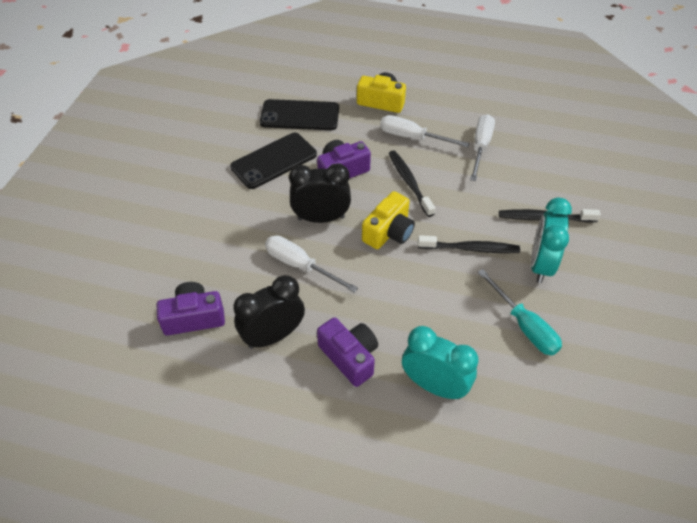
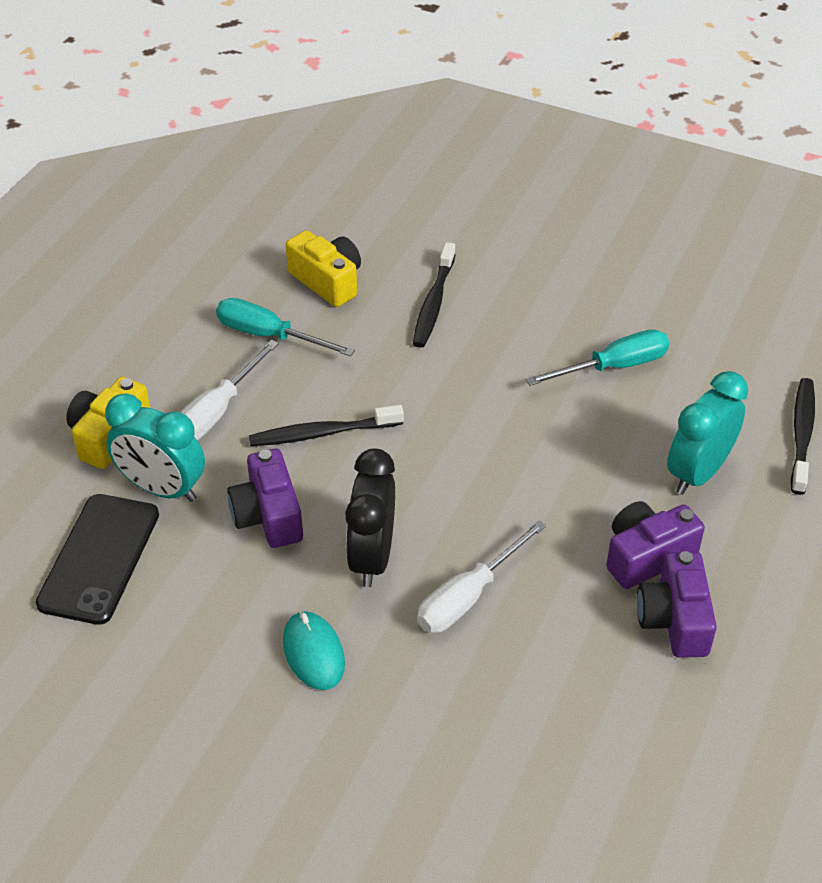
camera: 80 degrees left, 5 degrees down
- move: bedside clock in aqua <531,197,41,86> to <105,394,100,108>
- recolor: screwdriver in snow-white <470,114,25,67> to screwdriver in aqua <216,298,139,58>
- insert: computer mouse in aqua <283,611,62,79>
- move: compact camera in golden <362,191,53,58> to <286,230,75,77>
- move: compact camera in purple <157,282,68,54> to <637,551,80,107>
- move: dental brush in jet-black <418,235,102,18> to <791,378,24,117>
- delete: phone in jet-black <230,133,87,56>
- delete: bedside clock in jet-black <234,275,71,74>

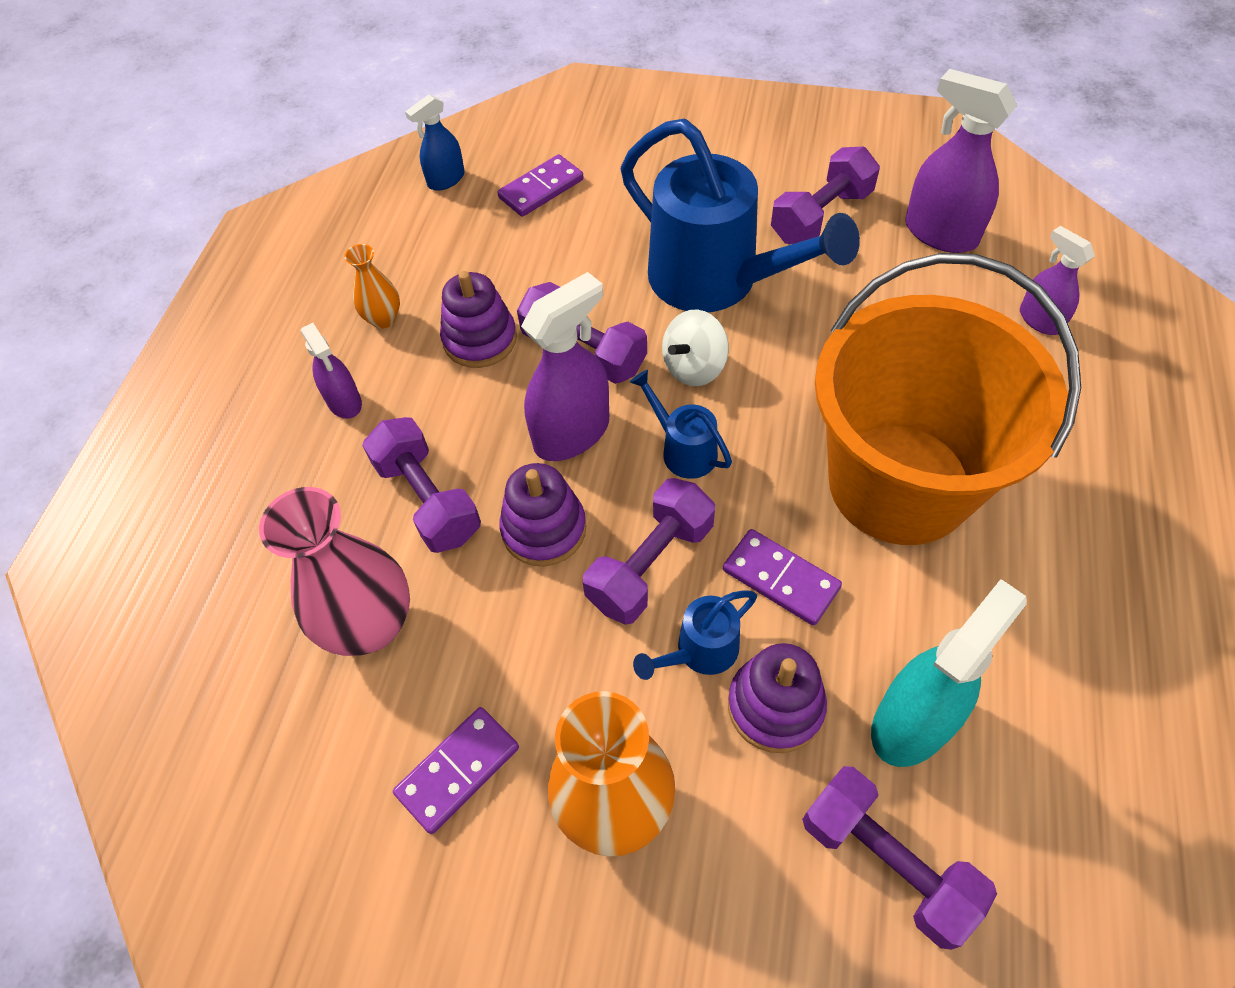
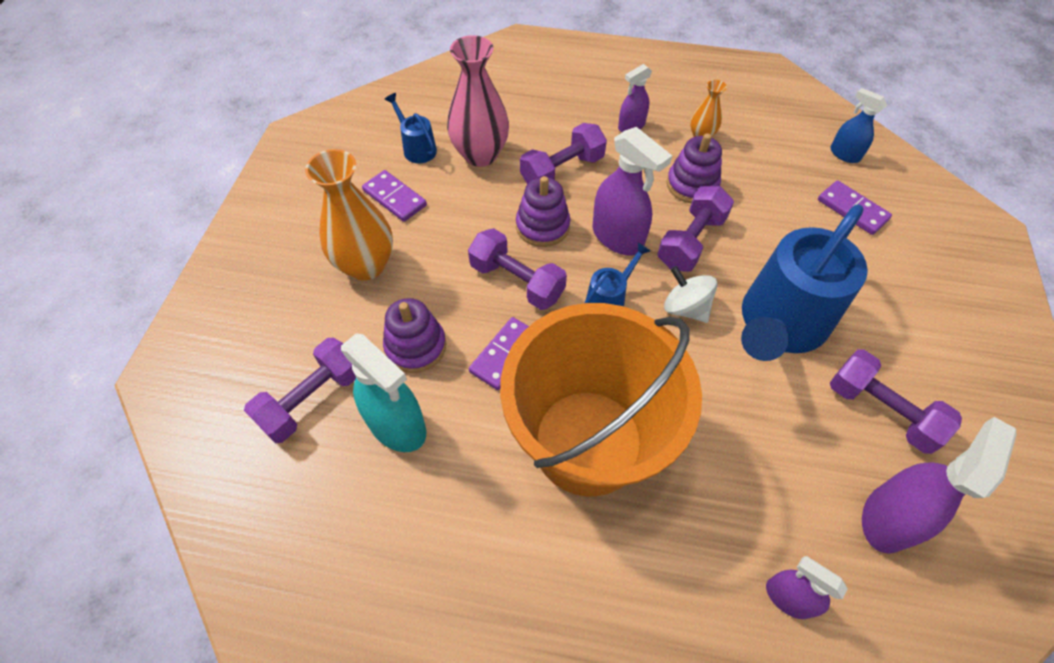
camera: 85 degrees right, 0 degrees up
- move: sprinkling can in royal blue <633,591,124,89> to <384,93,53,71>
- rotate: sprayer in purple <1020,226,75,109> = <766,556,82,63> 105 degrees counterclockwise

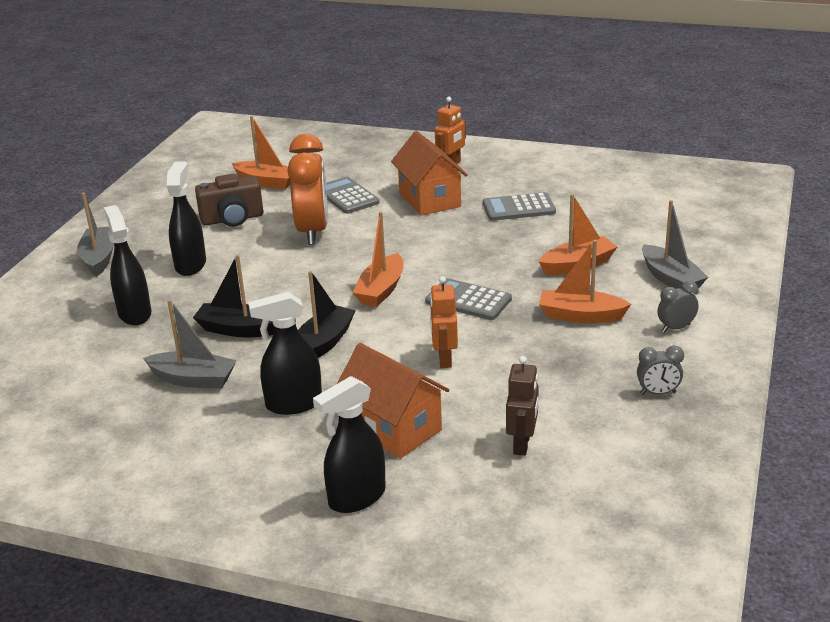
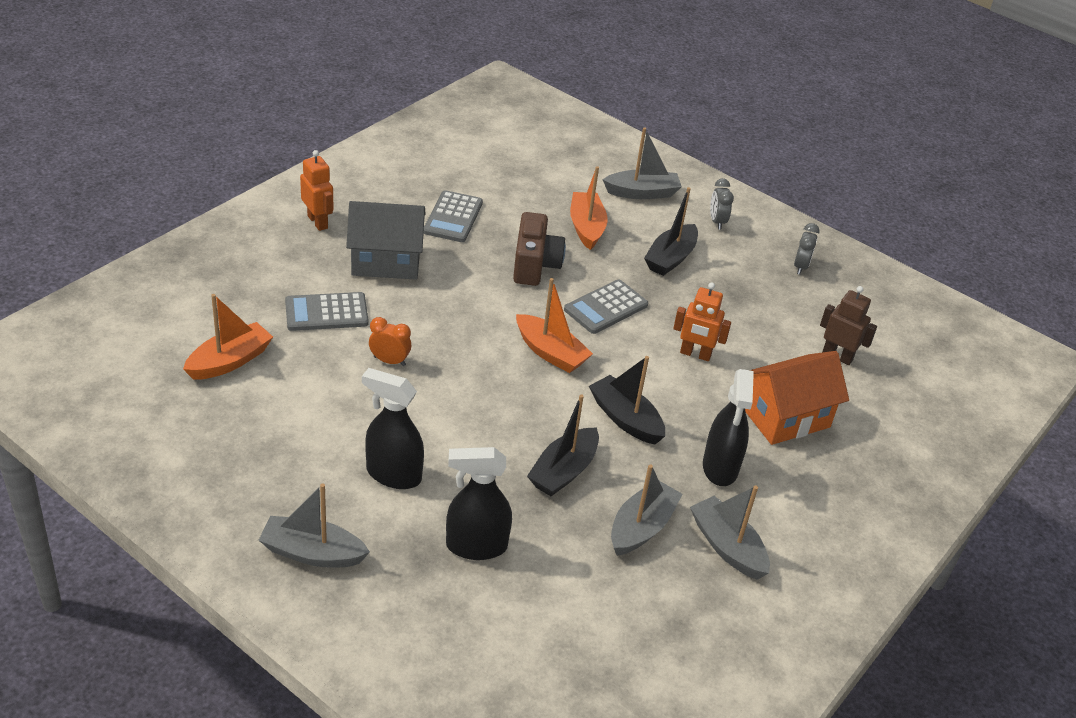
camera: 75 degrees left, 10 degrees up
- recolor: toy house in orange <391,131,76,85> to toy house in ash-grey <346,201,80,79>
- resize: bedside clock in orange <287,134,41,111> = <369,317,42,49> x0.45
- move: compact camera in brown <195,174,68,53> to <513,212,53,74>
- recolor: toy boat in orange <539,240,92,83> to toy boat in jet-black <644,187,54,89>
- insert: toy boat in ash-grey <690,485,80,95>
- delete: sprayer in jet-black <313,376,73,137>

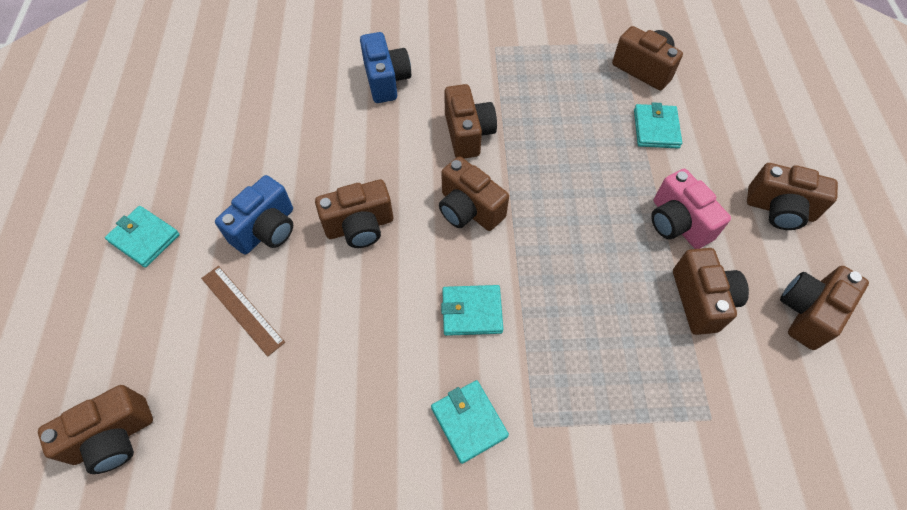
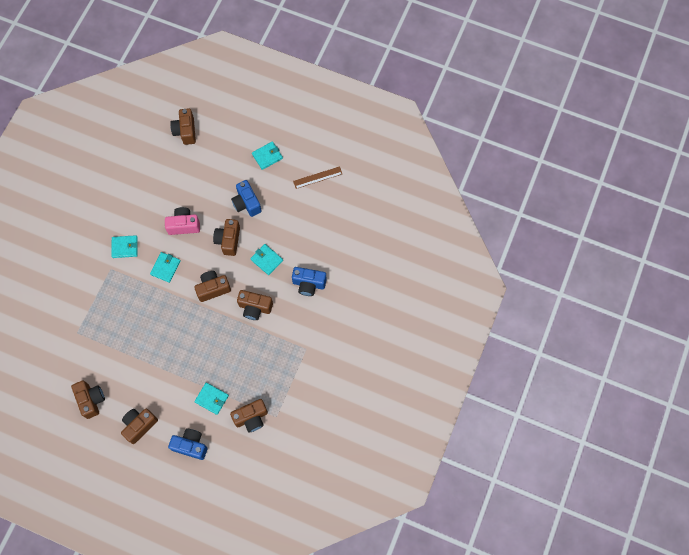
camera: 115 degrees right, 10 degrees up
- move: compact camera in pink <651,169,80,80> to <165,207,35,28>
- insert: compact camera in royal blue <168,428,40,32>
- insert: card wallet in aqua <250,244,33,31>
- move: measuring stick in brown <201,266,84,91> to <293,166,49,23>
- delete: compact camera in brown <673,248,76,87>

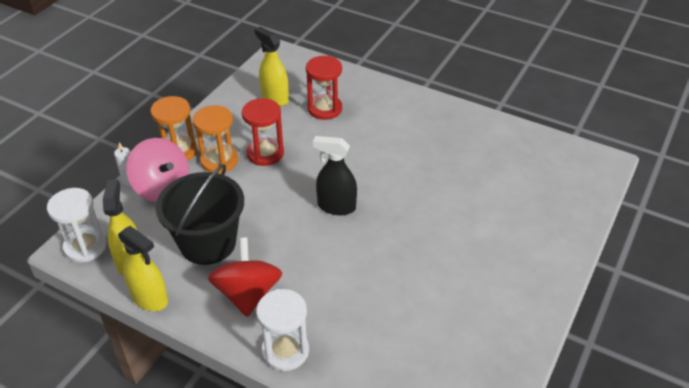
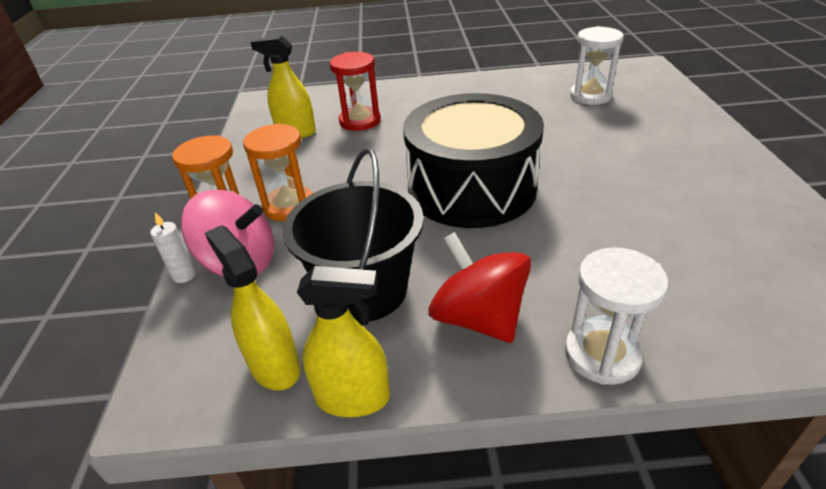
camera: 30 degrees left, 5 degrees down
- replace: sprayer in jet-black <313,136,44,79> to snare drum in jet-black <403,93,141,135>
- move: sand timer in snow-white <47,188,60,74> to <570,26,54,79>
- delete: sand timer in red <242,98,42,68>

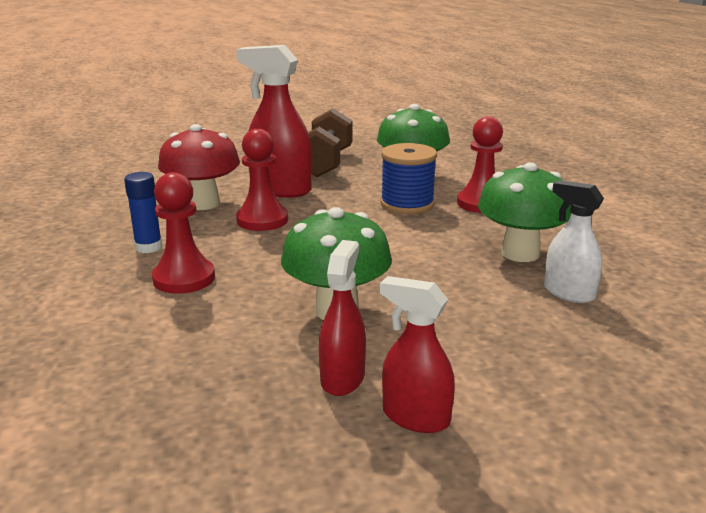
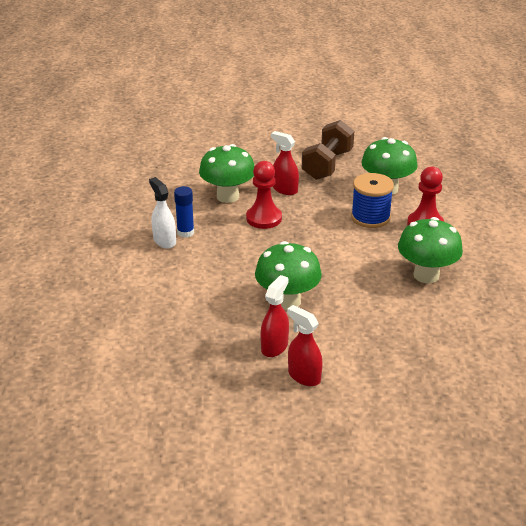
camera: 15 degrees right, 10 degrees up
- move: sprayer in snow-white <544,180,60,123> to <149,177,27,72>
- recolor: toadstool in red <158,124,82,86> to toadstool in leaf-green <199,144,56,59>
- resize: sprayer in red <236,45,76,153> = <271,131,28,64> x0.60
- delete: game pawn in red <152,172,63,122>

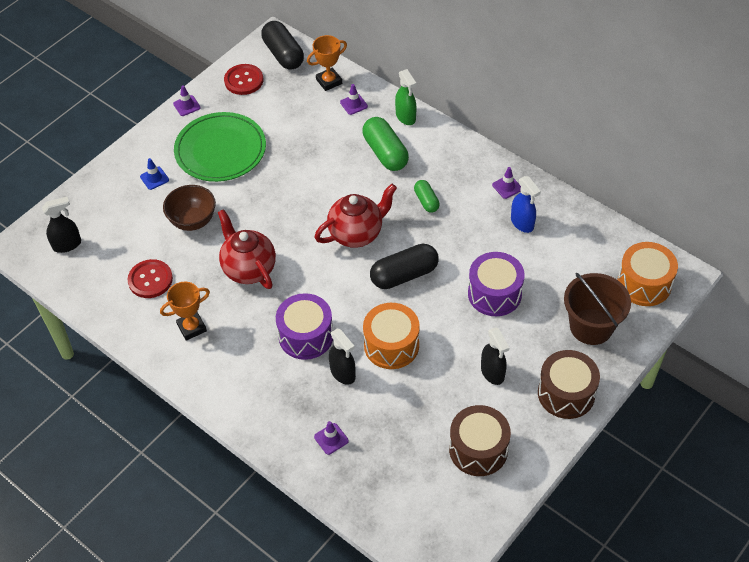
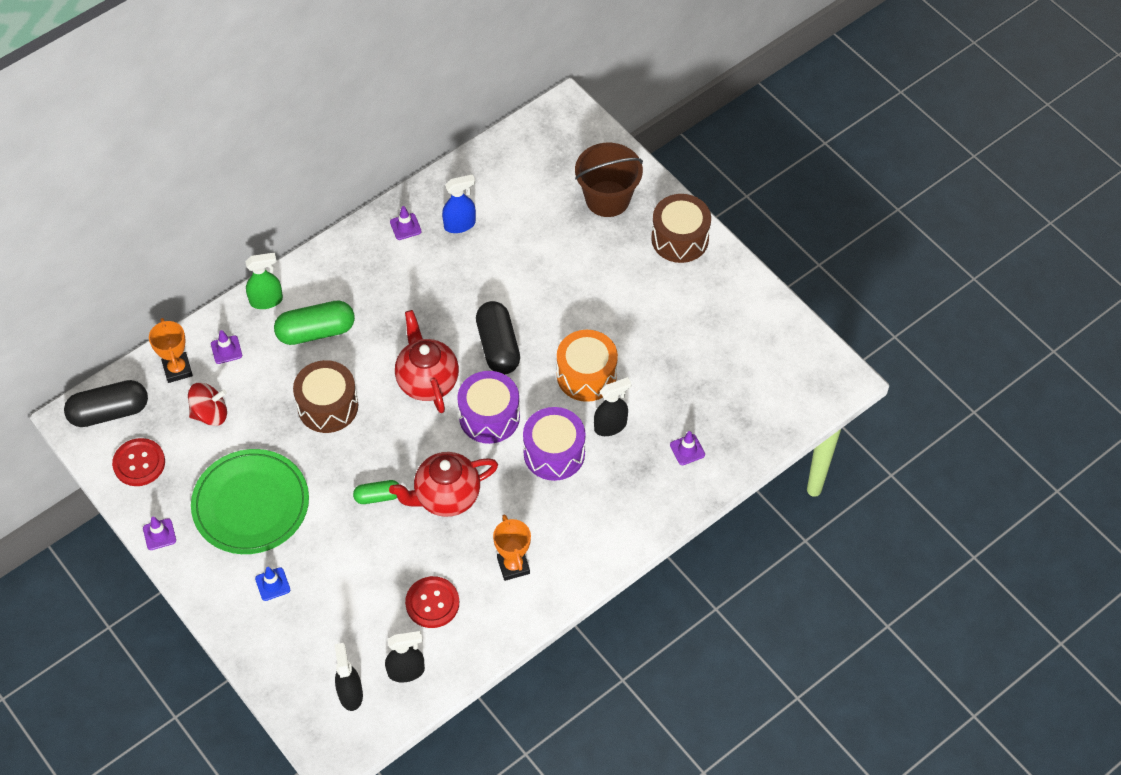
camera: 80 degrees left, 5 degrees up
- insert: spinning top in red <188,383,39,43>
- move: snare drum in brown <449,405,62,71> to <293,360,65,73>
- move: capsule in leaf-green <414,180,26,32> to <353,480,46,24>
- move: sprayer in jet-black <481,327,28,58> to <385,631,40,51>
- move: snare drum in purple <468,252,57,64> to <457,371,63,73>
- delete: serving bowl in brown <163,185,53,46>
- delete: snare drum in orange <617,242,61,64>

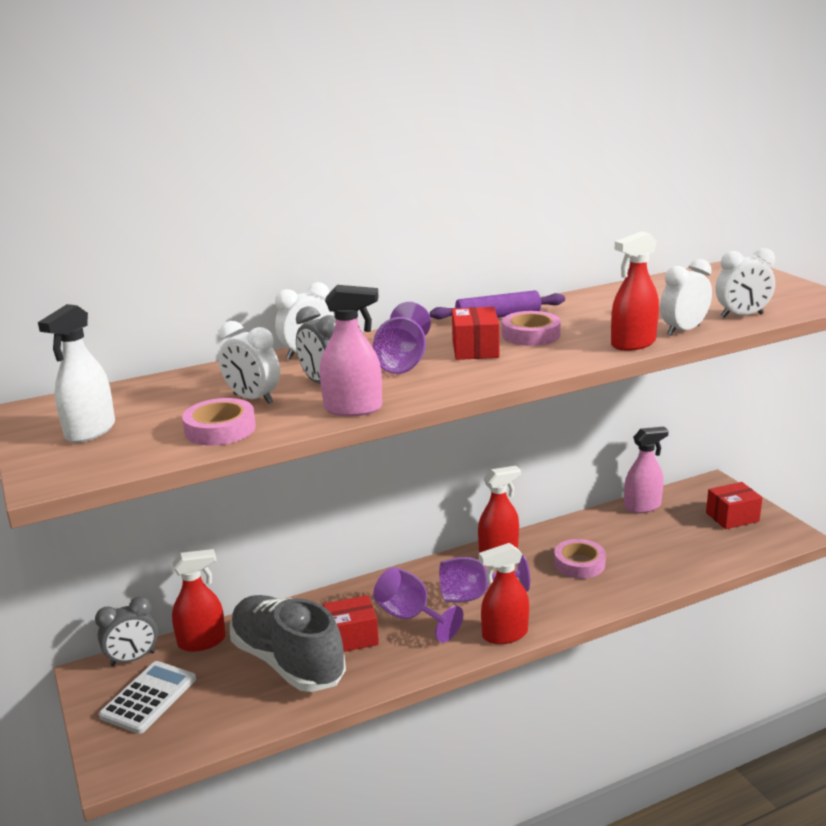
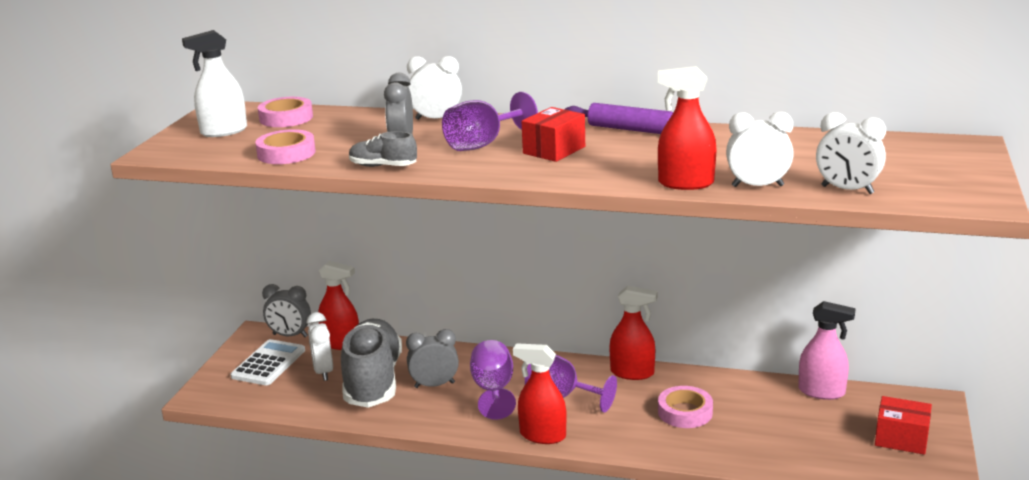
camera: 40 degrees right, 0 degrees up
- rotate: pocket calculator in snow-white <99,661,97,73> = <231,339,74,47> 45 degrees counterclockwise
- move: sticky tape in pink <502,311,59,35> to <258,97,55,30>
- move: bedside clock in snow-white <219,321,61,83> to <307,312,26,69>
- replace: sprayer in pink <320,285,62,131> to lace-up shoe in ash-grey <349,131,68,36>
- replace: package in red <323,595,56,57> to bedside clock in ash-grey <406,329,53,59>

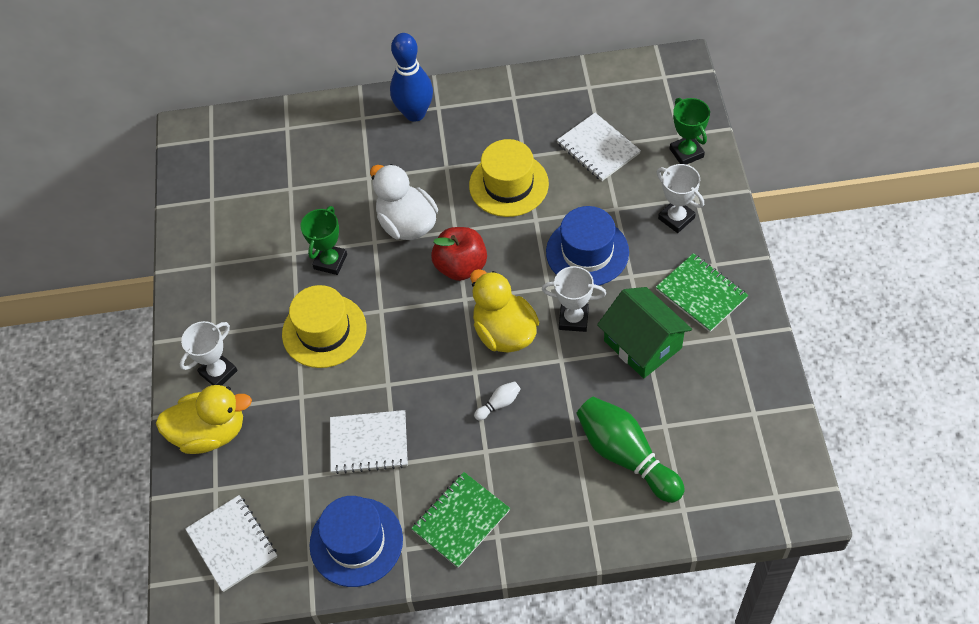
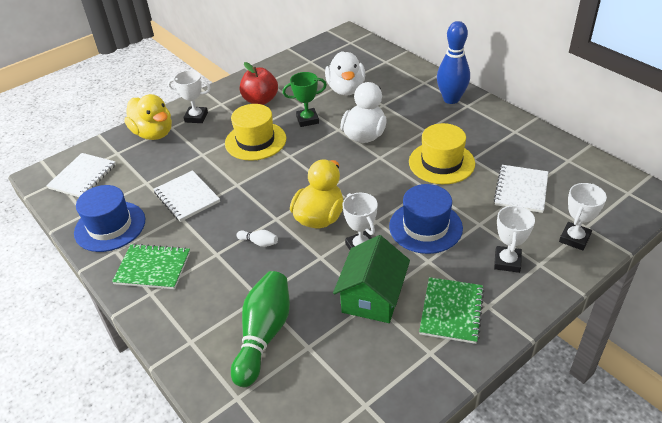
camera: 55 degrees right, 15 degrees down
- move: toy apple in red <431,227,56,54> to <240,62,38,43>
- insert: duck in snow-white <325,51,40,44>
- recolor: prize cup in leaf-green <670,98,40,67> to prize cup in snow-white <559,183,48,68>

